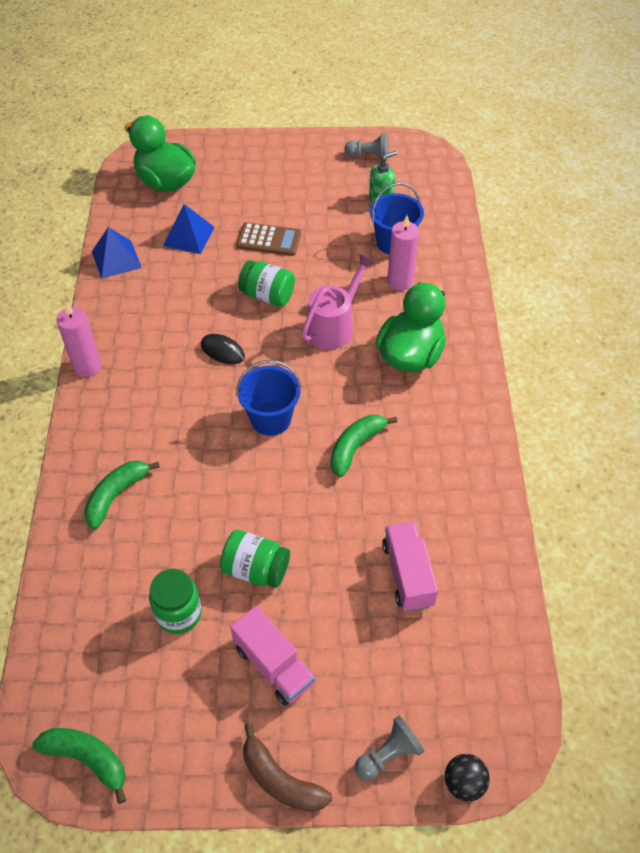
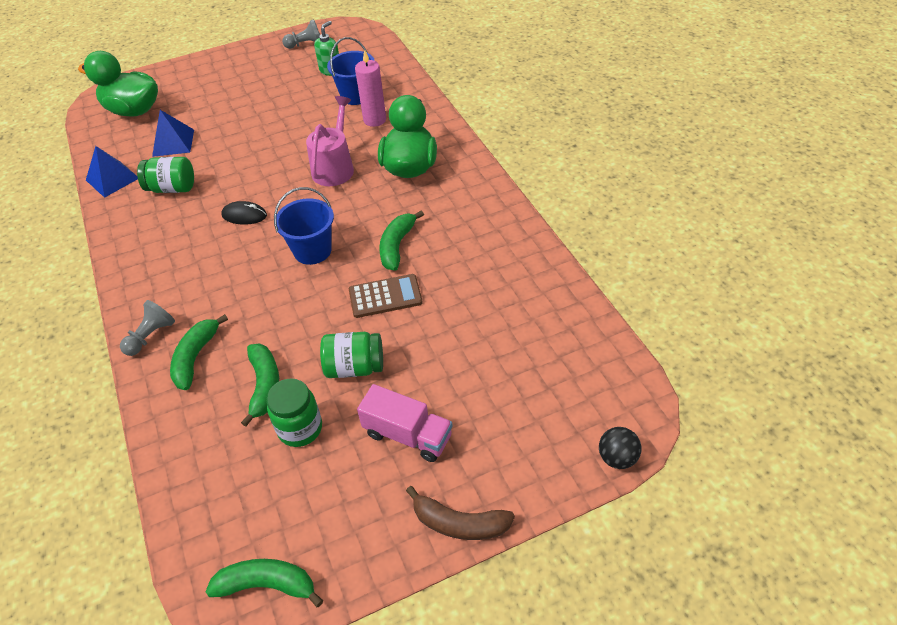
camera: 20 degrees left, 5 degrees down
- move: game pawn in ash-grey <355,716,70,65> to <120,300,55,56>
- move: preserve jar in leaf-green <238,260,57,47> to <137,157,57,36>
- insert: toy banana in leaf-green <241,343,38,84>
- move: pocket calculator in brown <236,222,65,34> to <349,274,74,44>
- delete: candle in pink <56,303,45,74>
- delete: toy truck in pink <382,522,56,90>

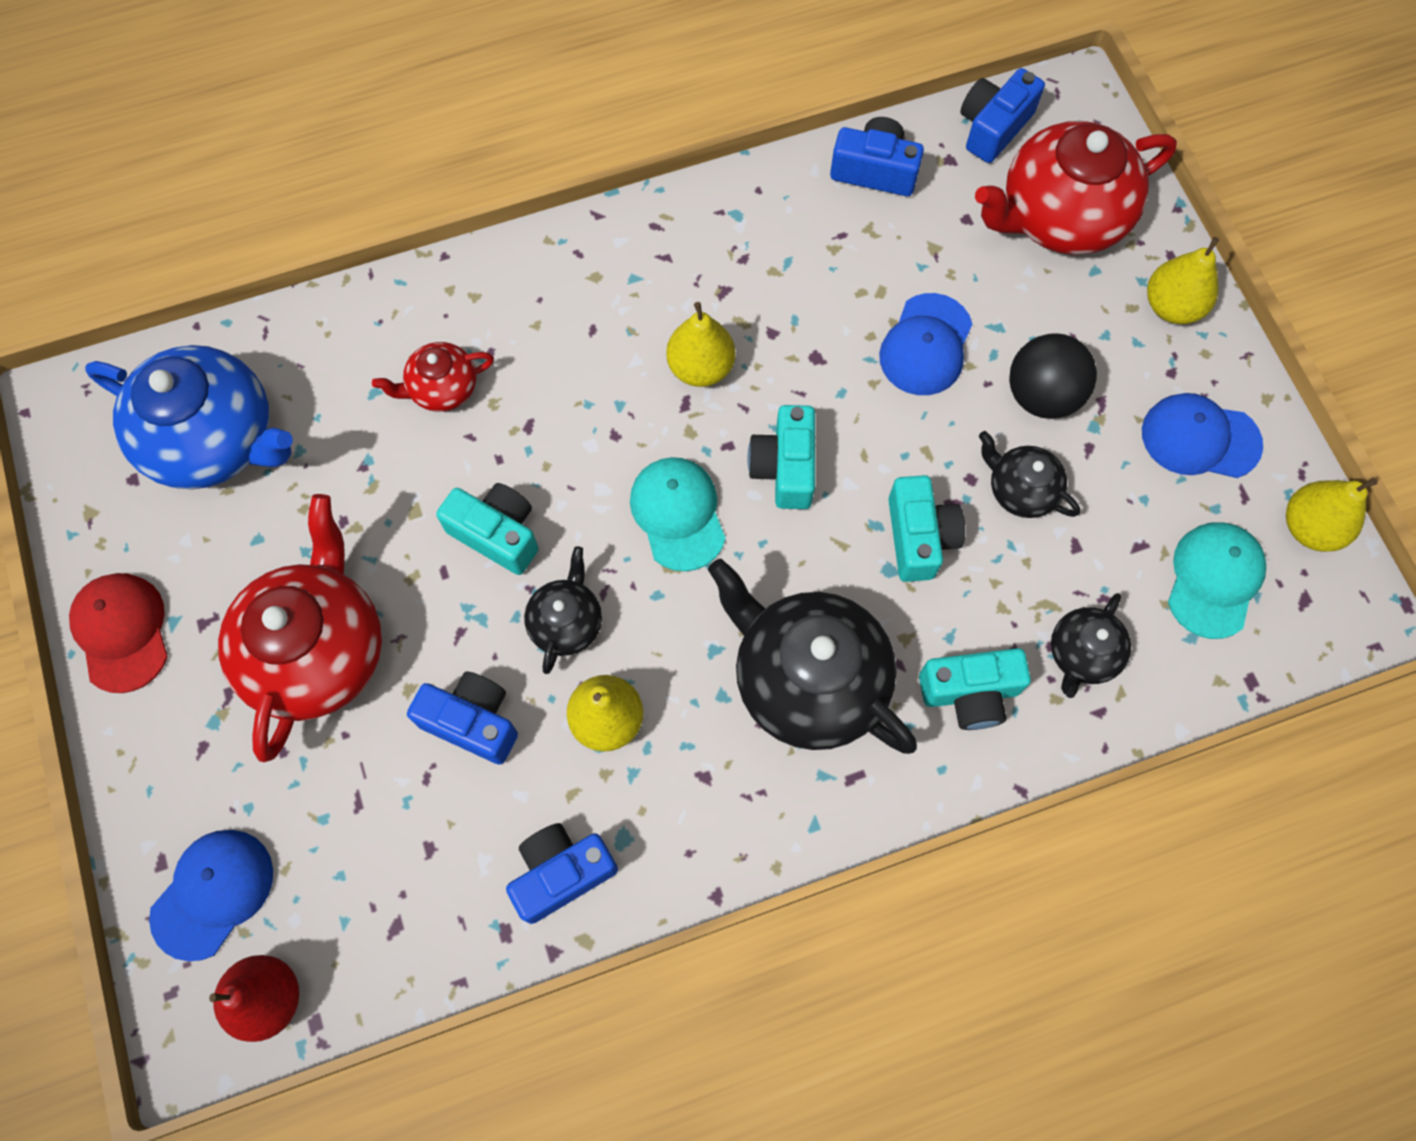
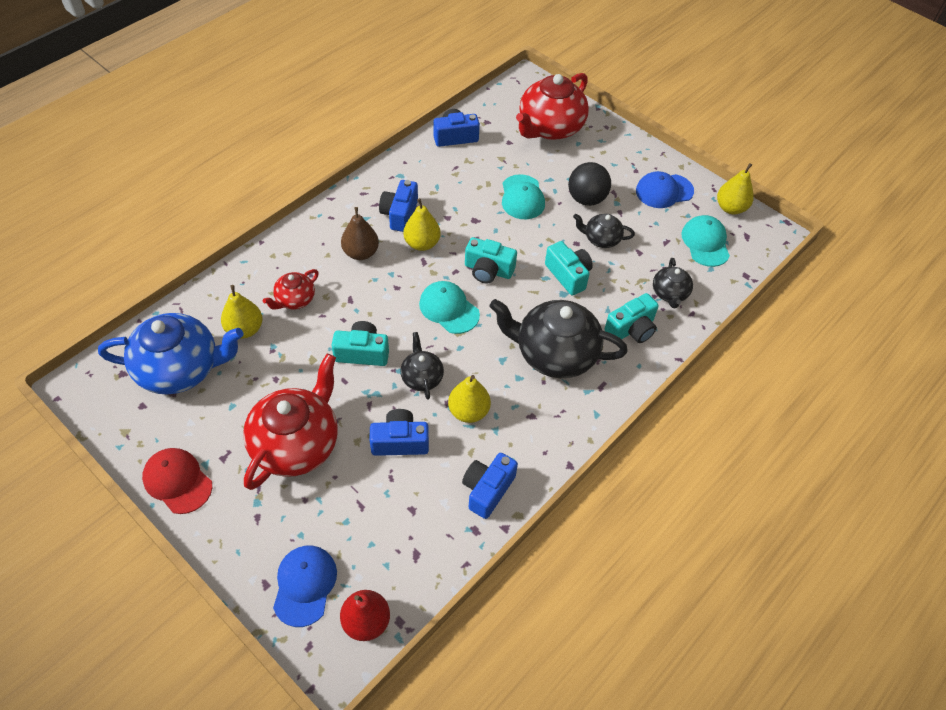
camera: 30 degrees left, 15 degrees down
- move: pear fruit in golden <1147,237,72,87> to <221,285,42,54>
- rotate: china teapot in red <218,494,164,268> = <243,354,95,136> 45 degrees clockwise
- insert: pear fruit in brown <341,207,38,53>
- move: compact camera in royal blue <960,68,85,95> to <379,180,39,52>
- rotate: compact camera in aqua <748,405,67,104> = <465,237,52,46> 45 degrees counterclockwise
- recolor: cap in royal blue <879,293,93,102> to cap in aqua <502,174,43,45>

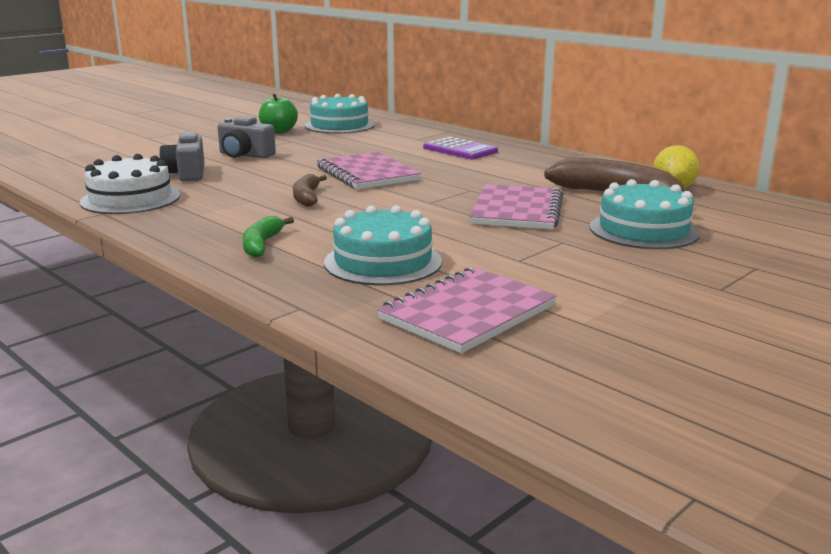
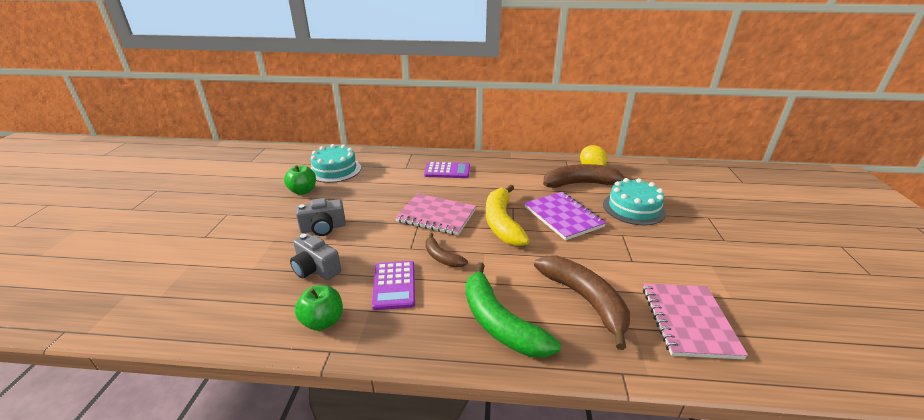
camera: 40 degrees left, 10 degrees up
- replace: cake in snow-white <80,154,100,60> to toy apple in leaf-green <295,285,48,46>
- insert: pocket calculator in purple <372,261,43,49>
- resize: toy banana in leaf-green <243,216,51,42> = <466,262,95,96> x1.86
- insert: toy banana in golden <486,184,44,62>
- recolor: notebook in pink <469,184,94,45> to notebook in purple <524,192,82,48>
- replace: cake in aqua <324,205,118,81> to toy banana in brown <534,256,96,94>

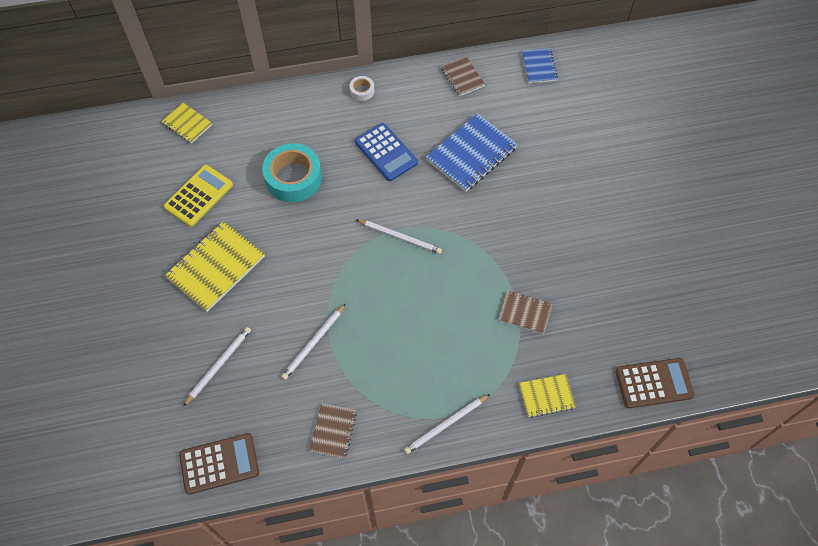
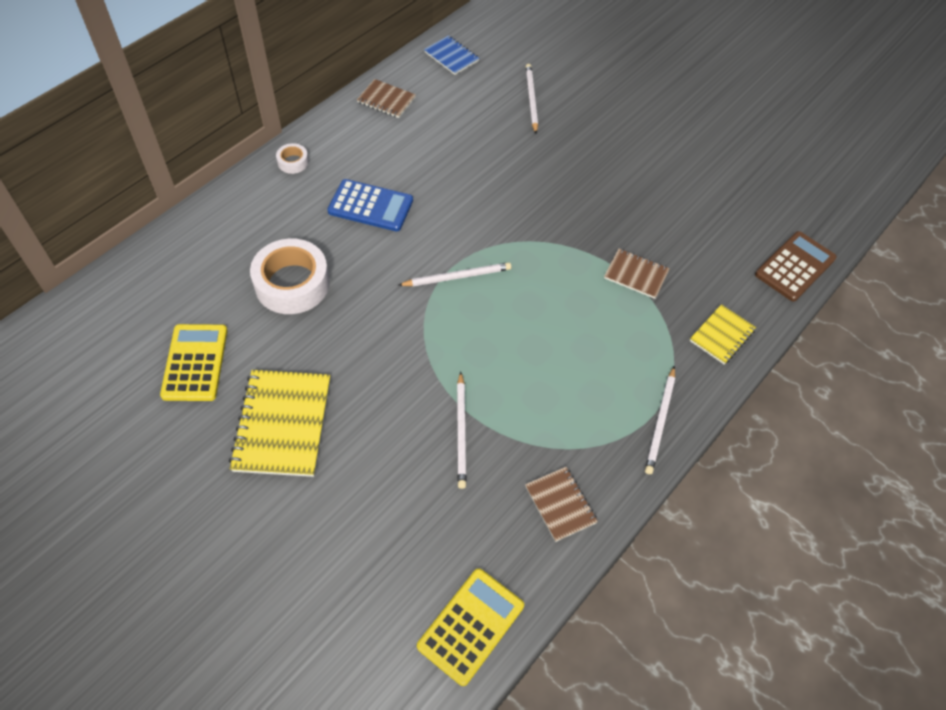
camera: 40 degrees left, 5 degrees down
- recolor: sticky tape in aqua <262,143,60,59> to sticky tape in snow-white <250,238,80,76>
- recolor: pocket calculator in brown <179,433,80,62> to pocket calculator in golden <417,568,107,118>
- move: wooden pencil in snow-white <183,327,68,80> to <525,64,13,70>
- rotate: notebook in brown <498,290,54,44> = <604,249,66,50> 45 degrees clockwise
- delete: notebook in golden <161,103,51,41>
- delete: notebook in royal blue <426,113,92,79>

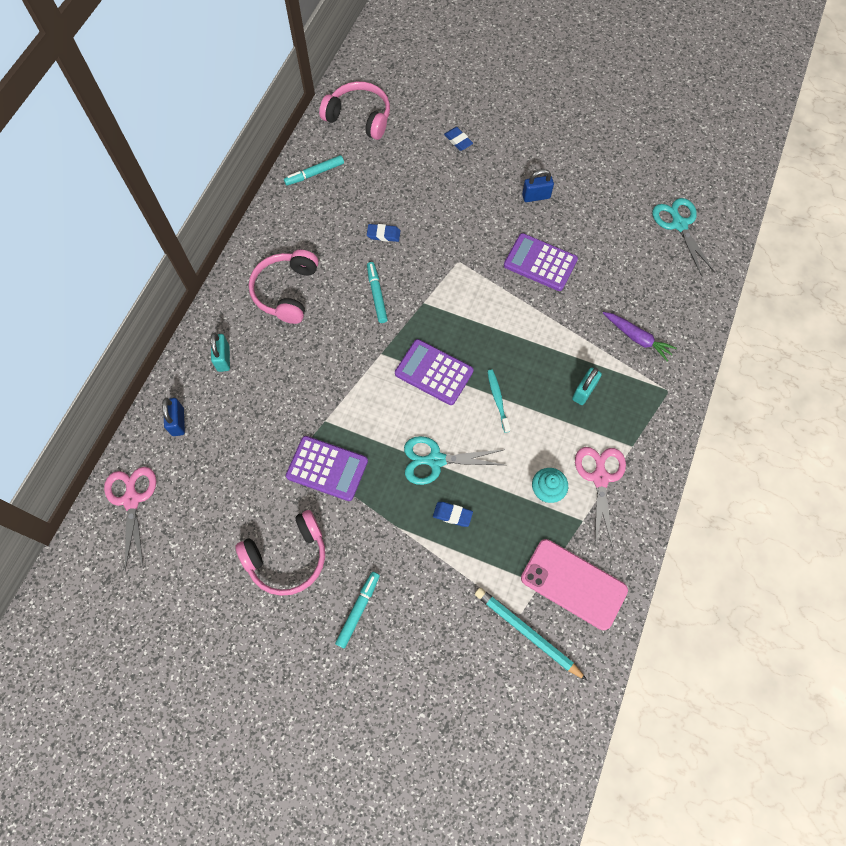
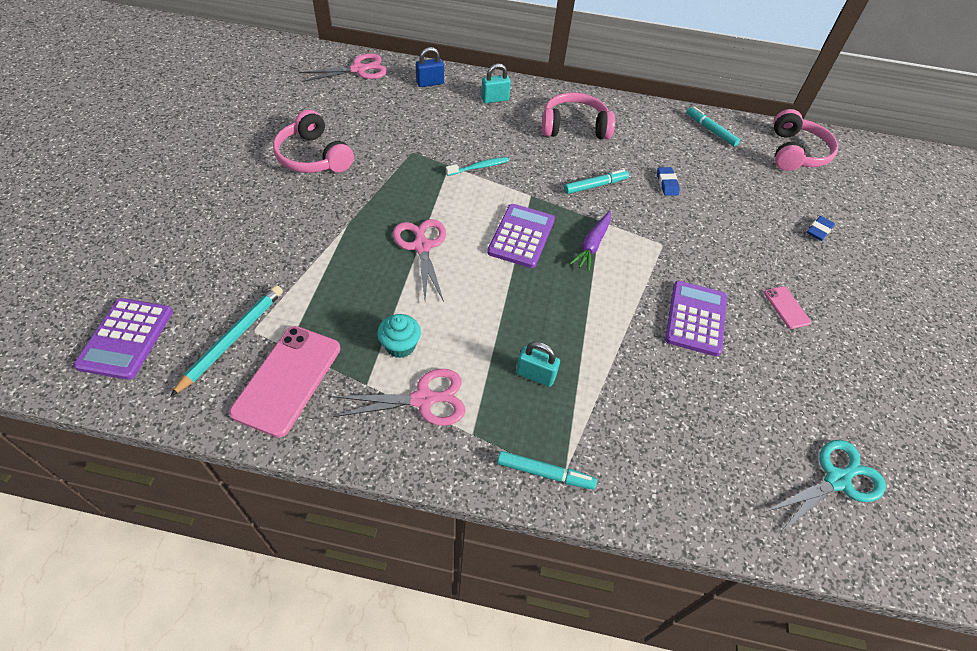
camera: 75 degrees right, 15 degrees down
- move: pocket calculator in purple <286,436,82,65> to <74,298,99,82>
- recolor: scissors in aqua <404,436,100,49> to scissors in pink <393,219,53,83>
- move: dental brush in aqua <487,370,24,63> to <446,157,63,19>
- move: felt pen in aqua <335,572,45,76> to <497,451,100,39>
- move: root vegetable in purple <603,312,74,50> to <570,211,41,61>
- replace: small lock in royal blue <522,169,32,33> to phone in pink <764,286,47,43>
- delete: pencil eraser in royal blue <433,502,40,25>

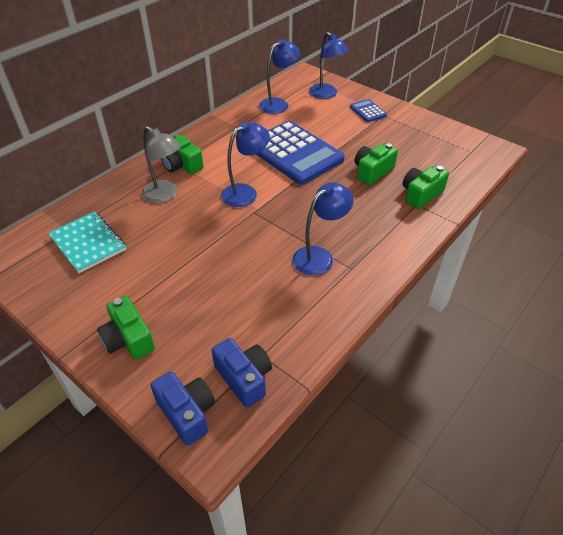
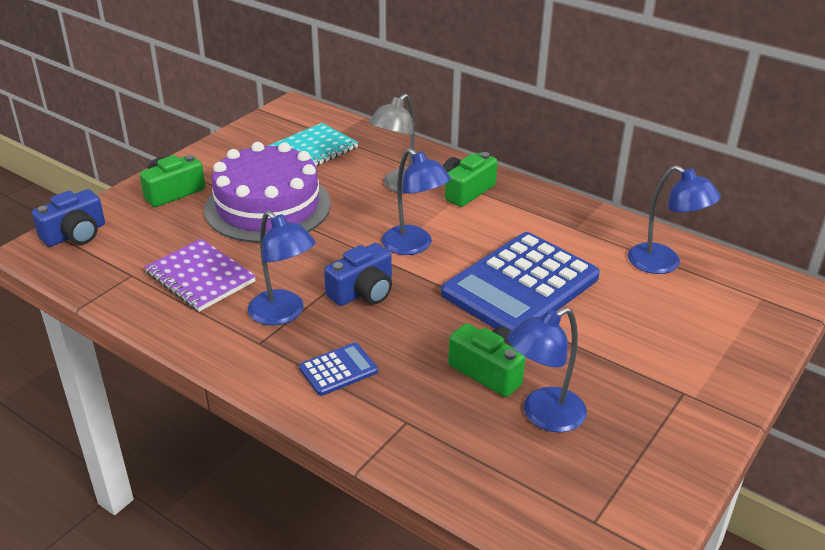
camera: 85 degrees right, 10 degrees down
- insert: notebook in purple <145,239,111,73>
- insert: cake in purple <204,142,127,101>
- move: pocket calculator in royal blue <350,99,37,23> to <299,342,79,54>
- move: compact camera in royal blue <212,338,60,70> to <324,243,68,63>
- move: reading lamp in royal blue <309,32,40,67> to <508,307,79,125>
- delete: compact camera in leaf-green <402,165,47,44>

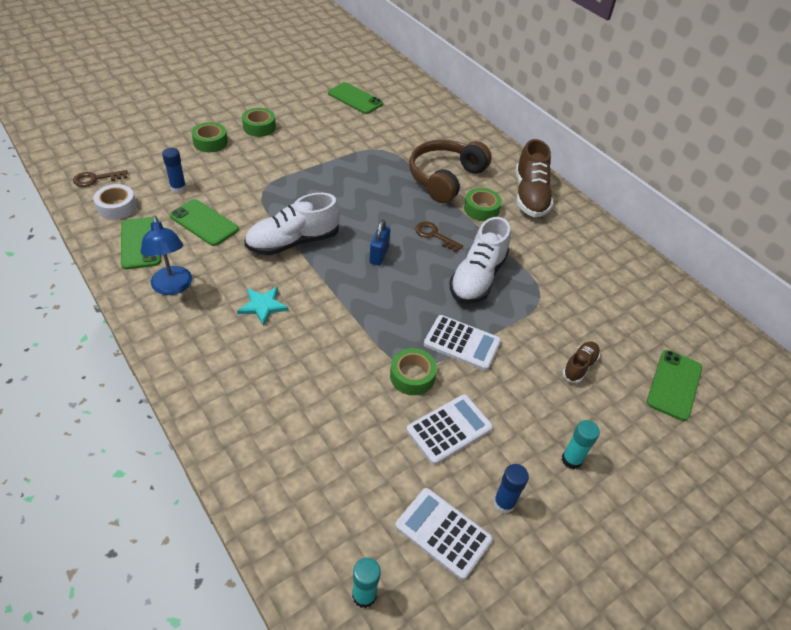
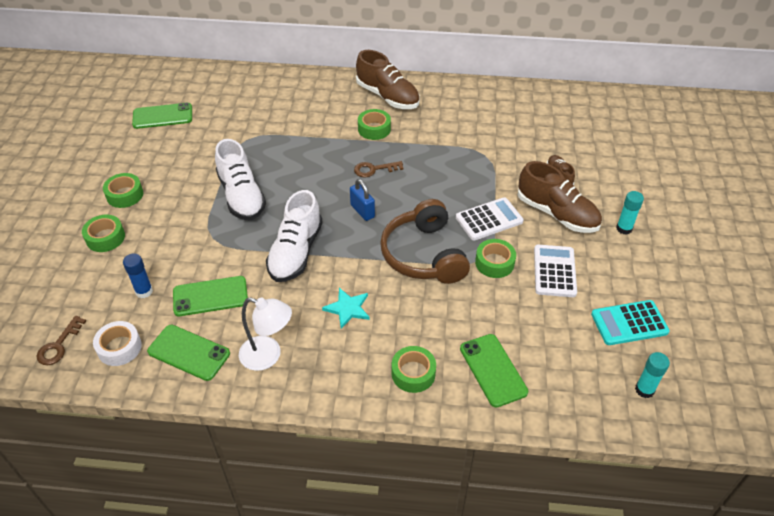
camera: 45 degrees left, 0 degrees up
- move: lace-up shoe in snow-white <449,217,61,87> to <215,139,51,81>
- recolor: reading lamp in royal blue <141,216,51,79> to reading lamp in snow-white <239,297,53,74>
- move: headset in brown <409,140,83,63> to <380,199,90,85>
- insert: sticky tape in leaf-green <392,346,44,47>
- move: phone in leaf-green <647,350,55,71> to <460,334,68,74>
- insert: lace-up shoe in brown <518,161,84,72>
- recolor: pocket calculator in snow-white <395,488,98,92> to pocket calculator in aqua <591,300,79,45>
- delete: glue stick in royal blue <493,464,36,50>

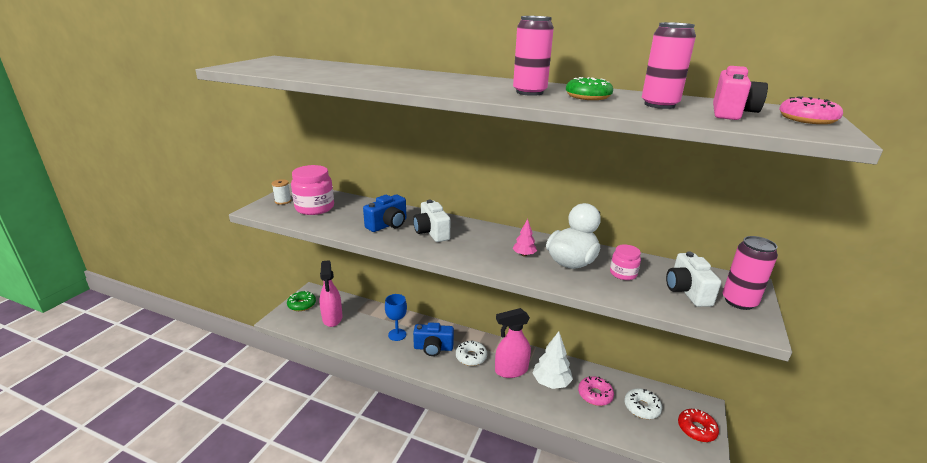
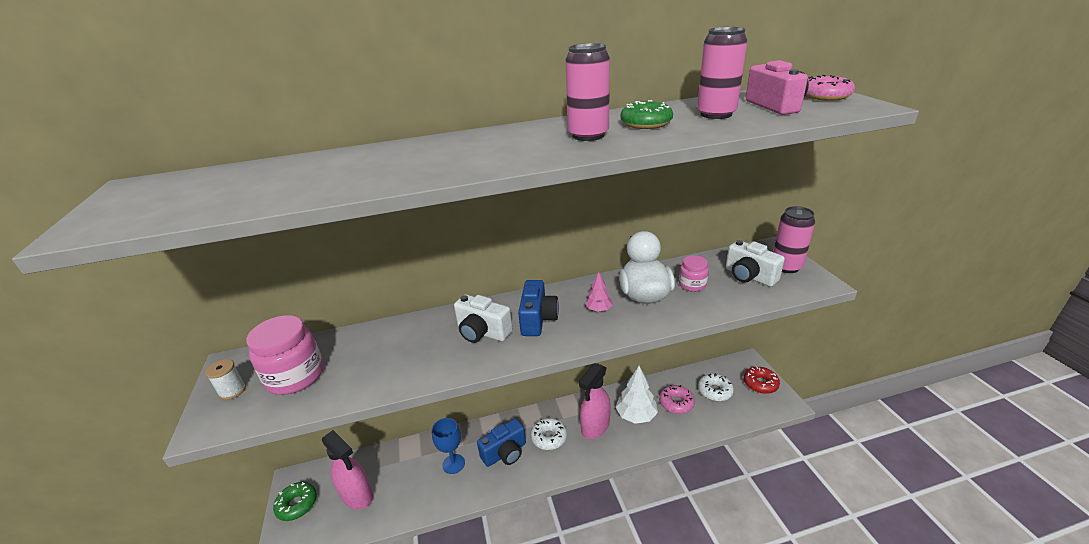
camera: 35 degrees left, 5 degrees up
- move: compact camera in royal blue <363,195,43,37> to <518,280,41,56>

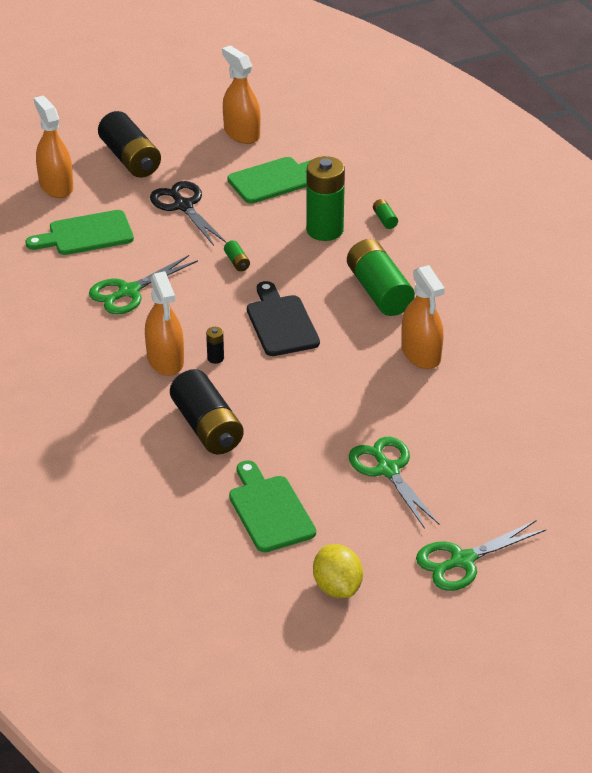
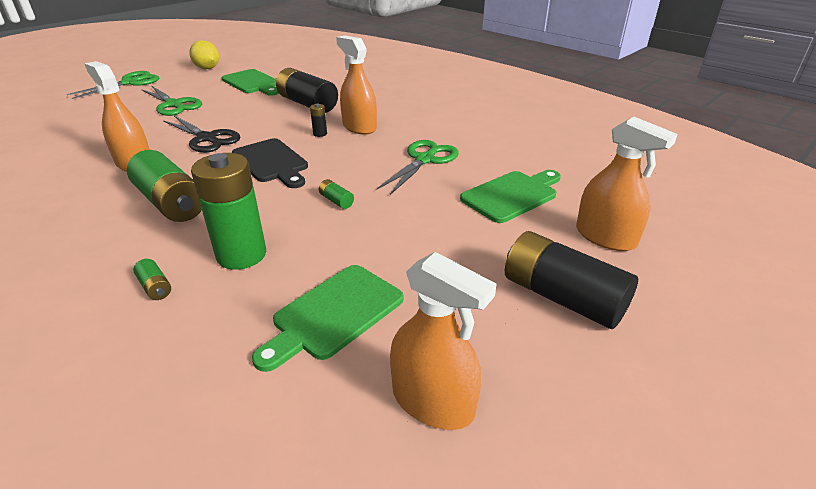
camera: 160 degrees right, 5 degrees down
- move: scissors in jet-black <150,181,77,65> to <163,116,78,37>

